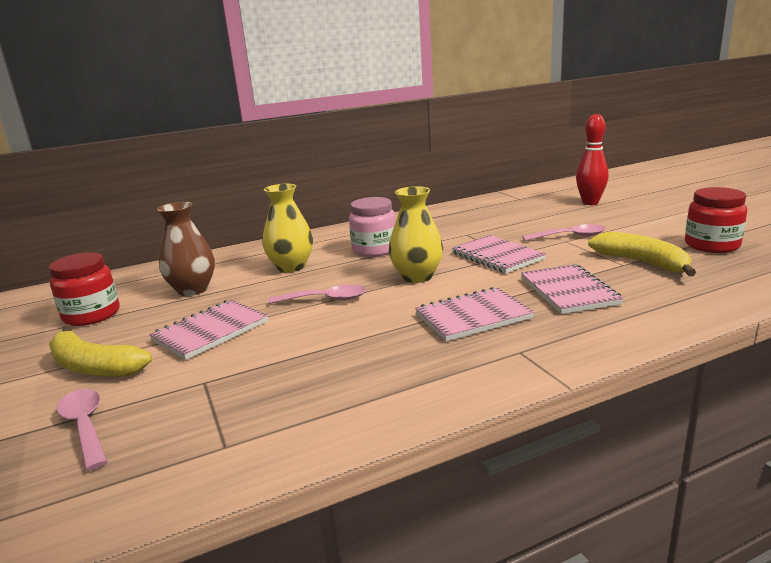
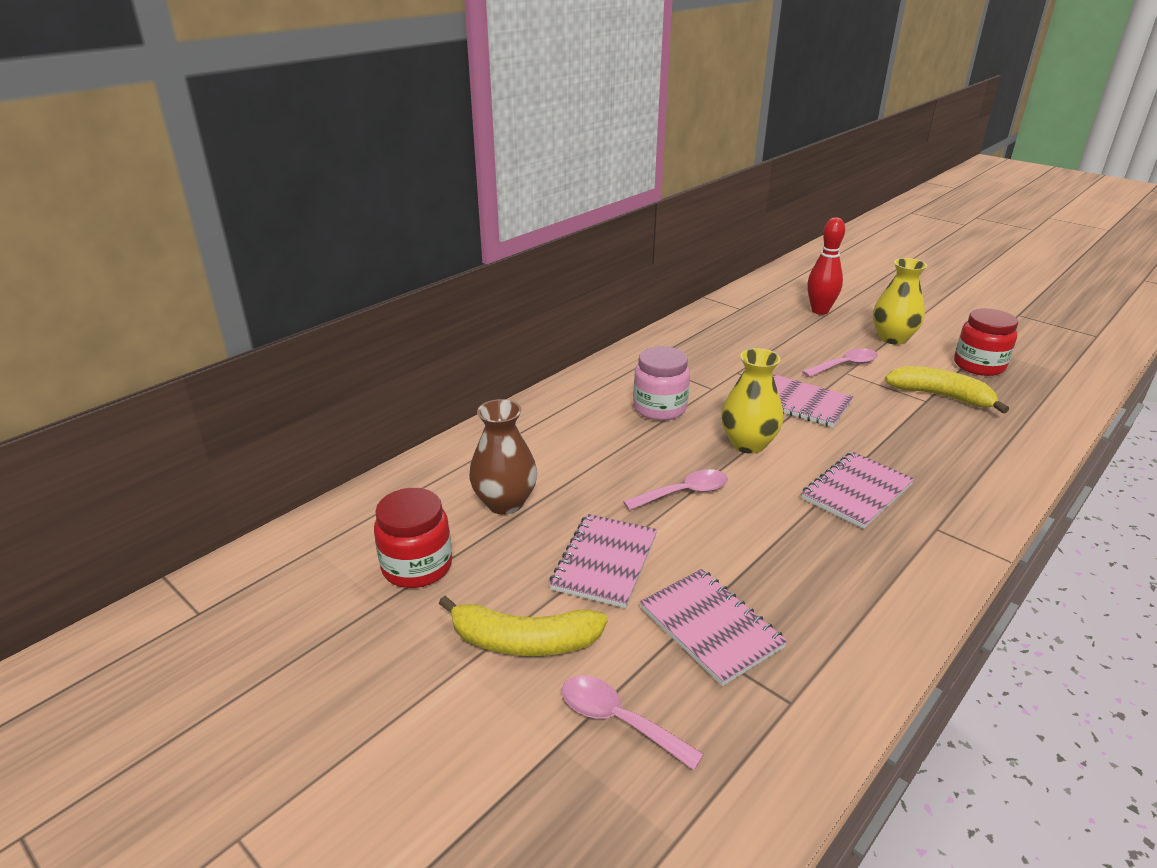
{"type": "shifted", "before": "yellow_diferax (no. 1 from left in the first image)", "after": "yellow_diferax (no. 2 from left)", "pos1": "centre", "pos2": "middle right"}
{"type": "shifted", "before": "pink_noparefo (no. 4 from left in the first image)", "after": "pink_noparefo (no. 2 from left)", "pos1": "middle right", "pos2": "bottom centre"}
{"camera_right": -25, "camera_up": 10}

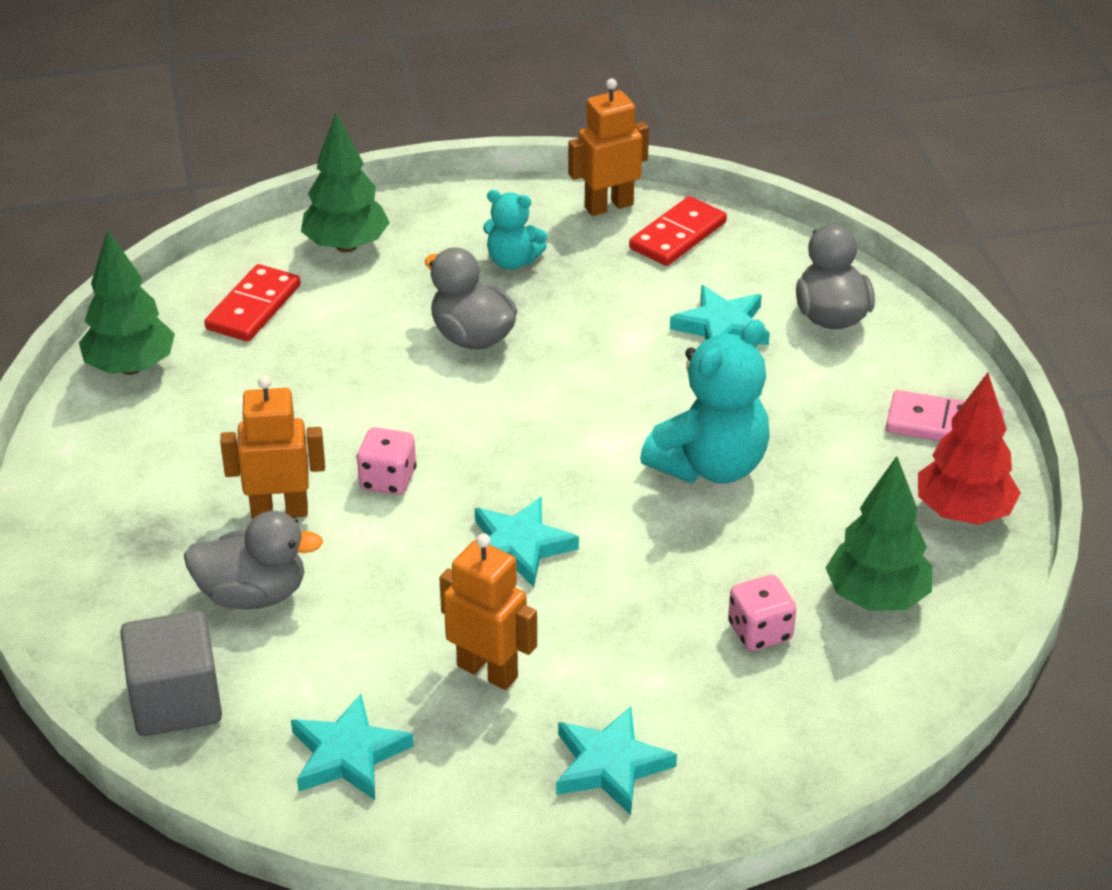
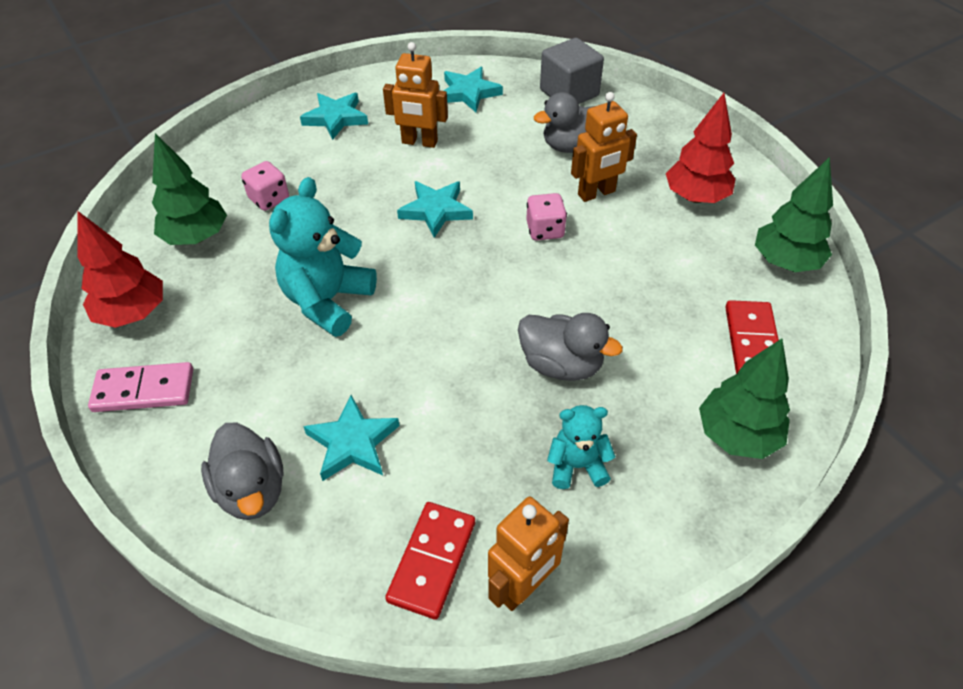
{"type": "new", "after": "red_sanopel (no. 2 from left)", "pos2": "top right"}
{"camera_right": 160, "camera_up": 10}

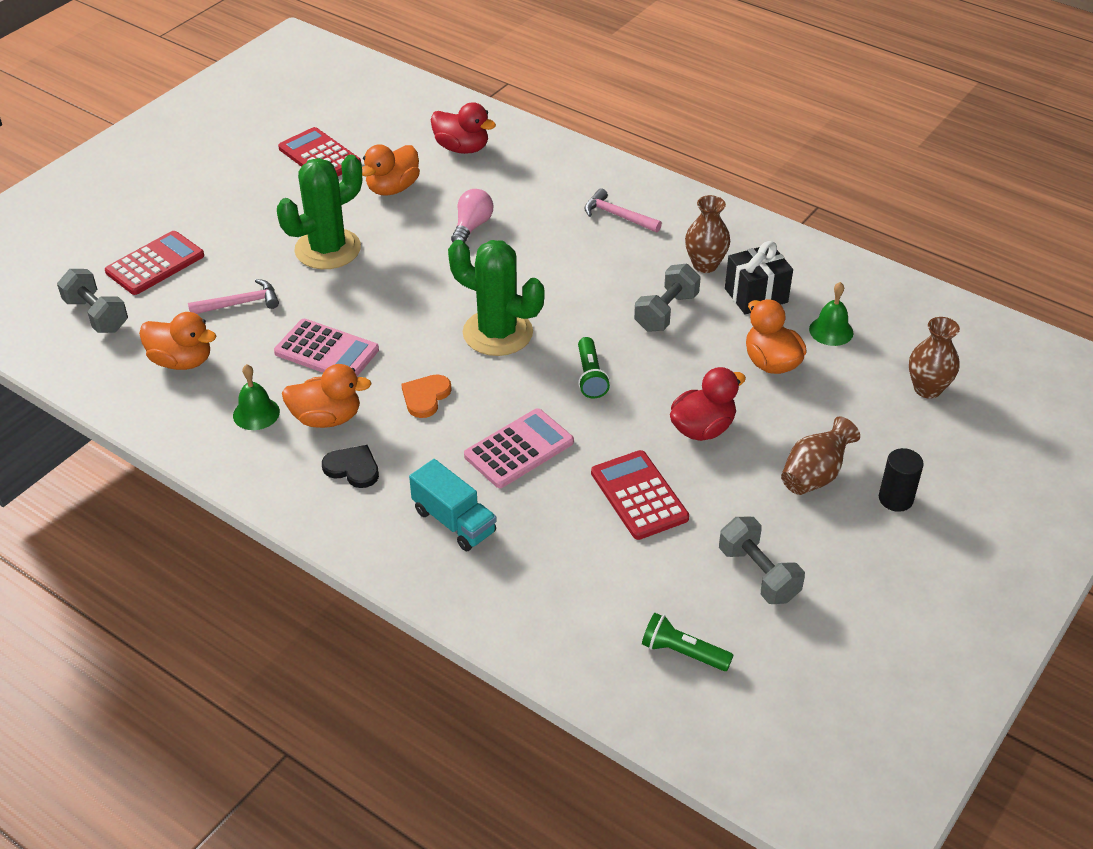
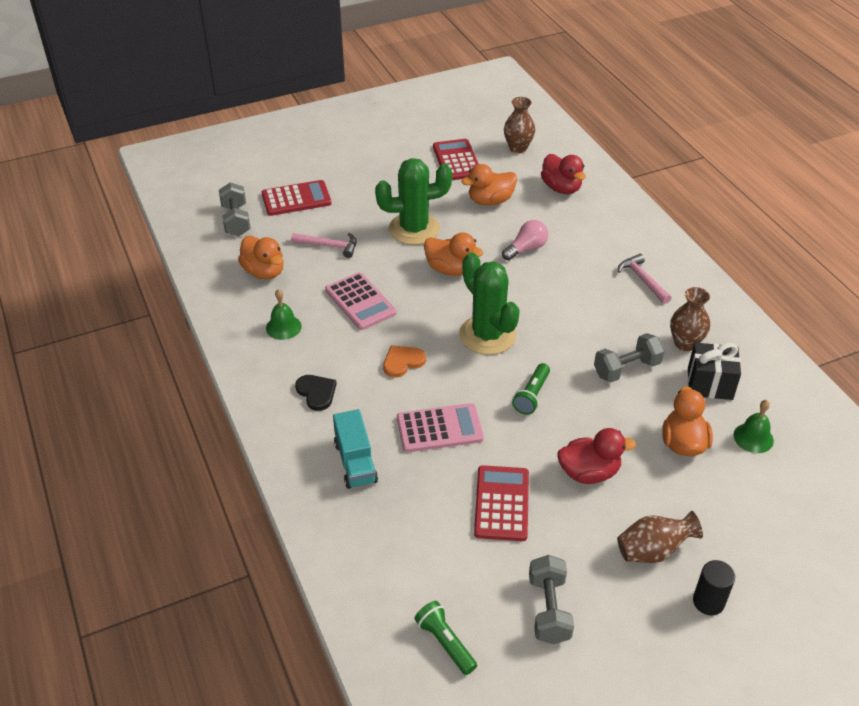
{"type": "shifted", "before": "brown_diferax (no. 3 from left in the first image)", "after": "brown_diferax (no. 1 from left)", "pos1": "middle right", "pos2": "top centre"}
{"type": "shifted", "before": "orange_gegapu (no. 2 from left)", "pos1": "middle left", "pos2": "centre"}
{"camera_right": 30, "camera_up": 0}

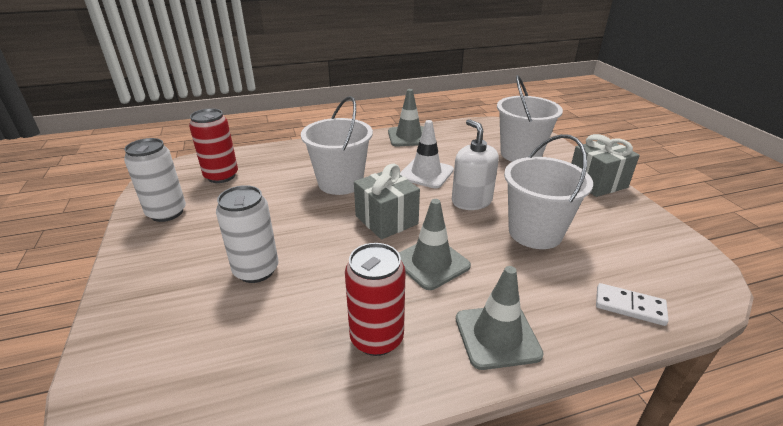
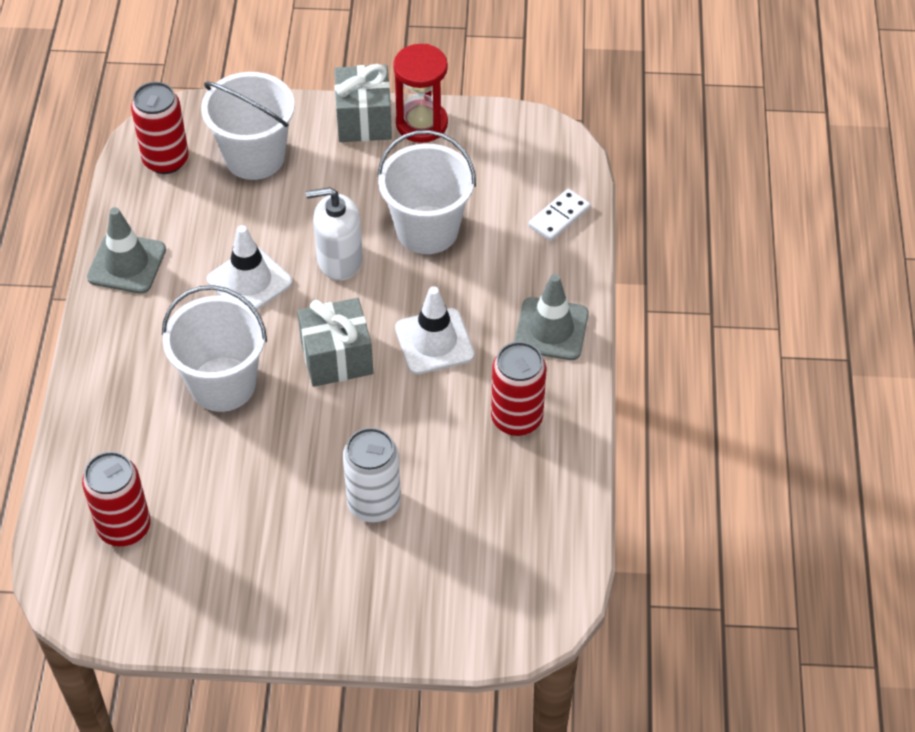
{"type": "gone", "before": "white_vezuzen (no. 1 from left)", "pos1": "middle left"}
{"type": "repainted", "before": "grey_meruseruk (no. 2 from left)", "after": "white_meruseruk (no. 2 from left)", "pos1": "centre", "pos2": "centre"}
{"type": "new", "after": "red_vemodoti", "pos2": "top centre"}
{"type": "new", "after": "red_vezuzen (no. 2 from left)", "pos2": "top left"}
{"camera_right": -70, "camera_up": 20}

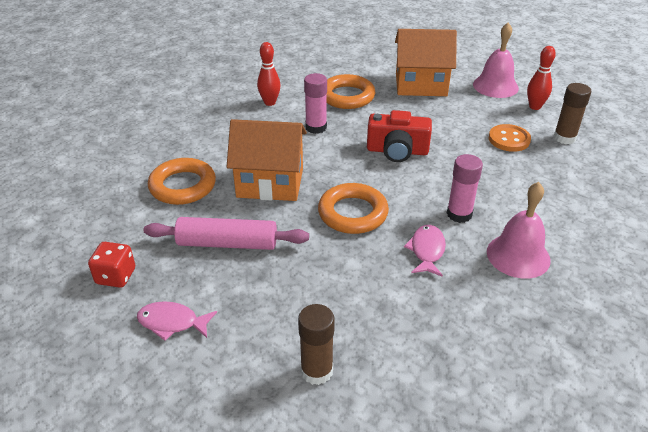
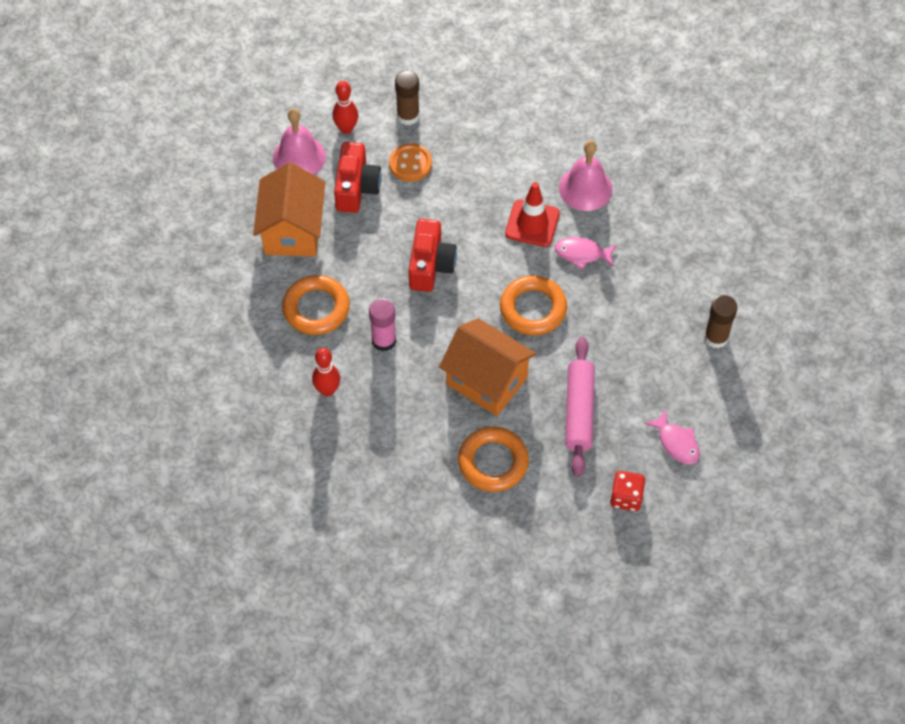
{"type": "rotated", "before": "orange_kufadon (no. 1 from left in the first image)", "pos1": "centre", "pos2": "centre", "turn": -60}
{"type": "swapped", "before": "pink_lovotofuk (no. 2 from left)", "after": "red_meruseruk", "pos1": "middle right", "pos2": "top centre"}
{"type": "rotated", "before": "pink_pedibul (no. 1 from left in the first image)", "pos1": "bottom left", "pos2": "middle right", "turn": -45}
{"type": "new", "after": "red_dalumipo (no. 1 from left)", "pos2": "top centre"}
{"camera_right": -90, "camera_up": 20}

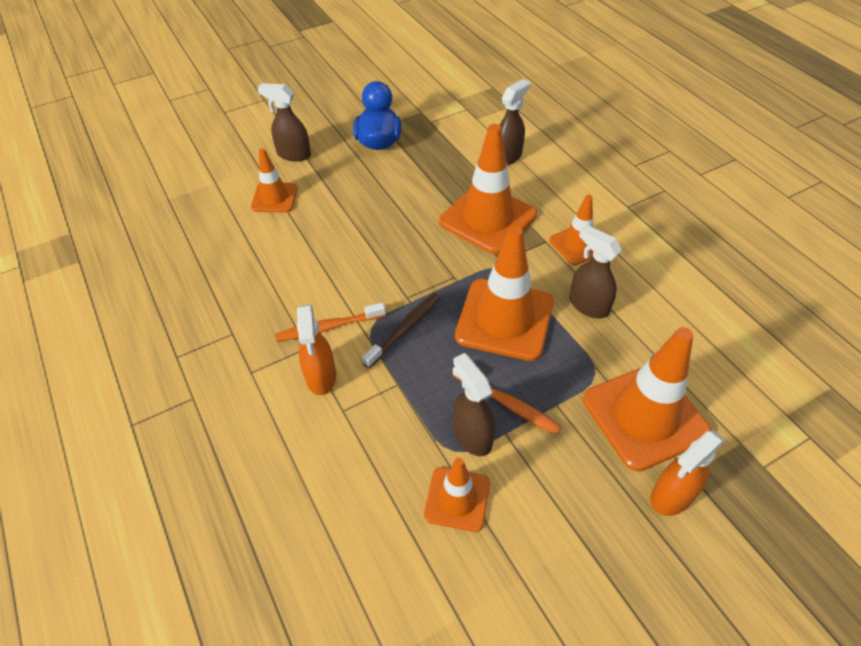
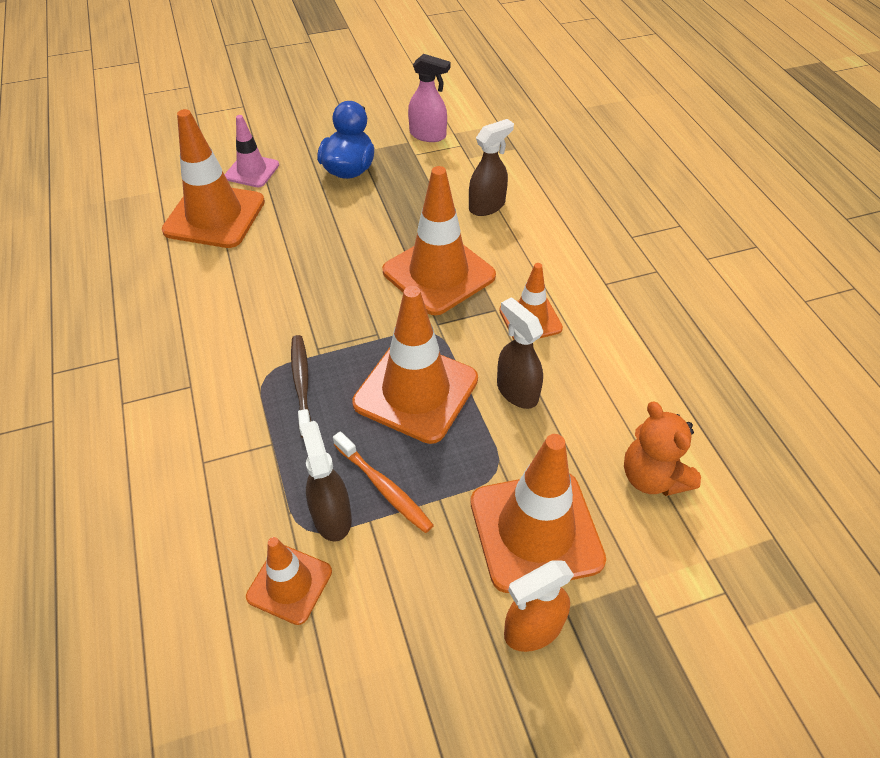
{"type": "swapped", "before": "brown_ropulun (no. 1 from left)", "after": "pink_meruseruk", "pos1": "top left", "pos2": "top left"}
{"type": "scaled", "before": "orange_meruseruk (no. 1 from left)", "pos1": "top left", "pos2": "top left", "scale": 1.78}
{"type": "rotated", "before": "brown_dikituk", "pos1": "centre", "pos2": "centre", "turn": -60}
{"type": "gone", "before": "orange_dikituk (no. 1 from left)", "pos1": "centre"}
{"type": "gone", "before": "orange_ropulun (no. 1 from left)", "pos1": "centre"}
{"type": "new", "after": "pink_ropulun", "pos2": "top centre"}
{"type": "new", "after": "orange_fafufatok", "pos2": "middle right"}
{"camera_right": 10, "camera_up": 0}

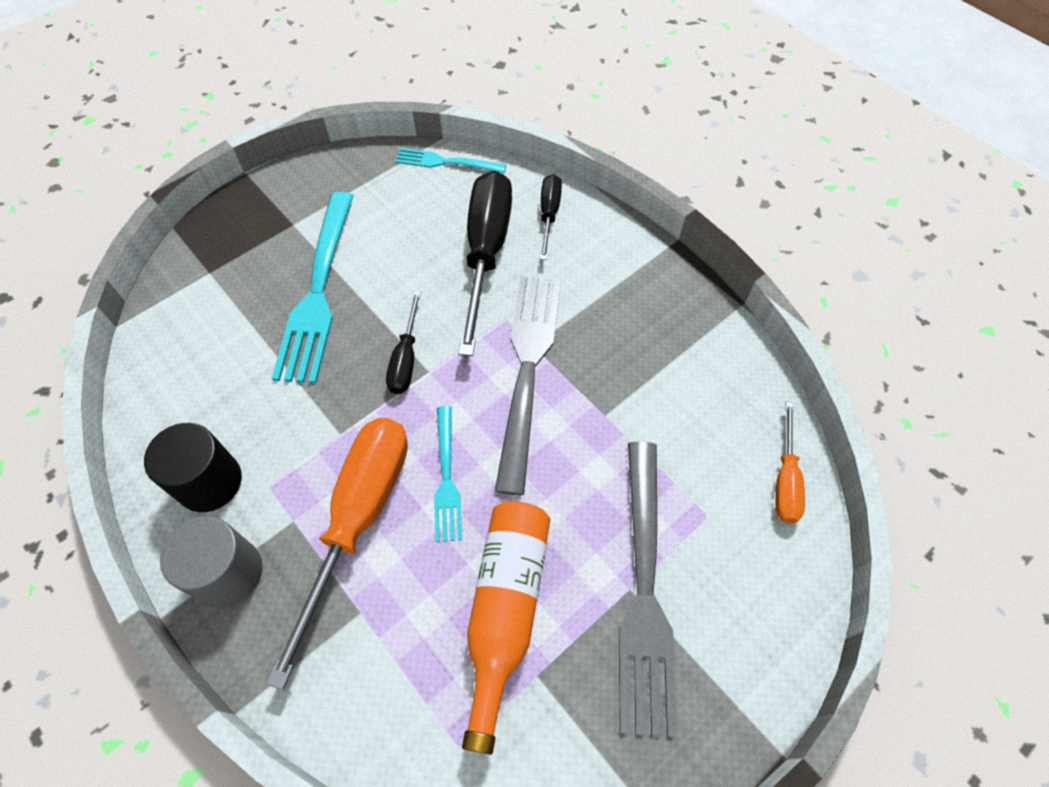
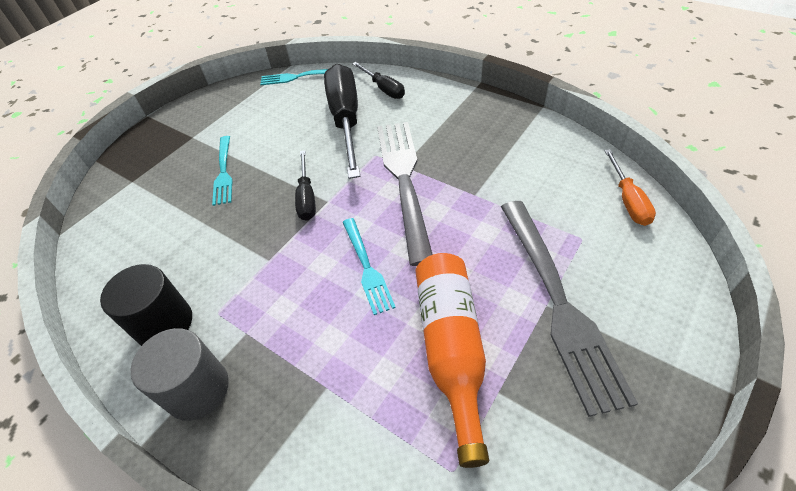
{"type": "rotated", "before": "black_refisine (no. 3 from left)", "pos1": "top centre", "pos2": "top centre", "turn": 150}
{"type": "scaled", "before": "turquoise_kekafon (no. 1 from left)", "pos1": "middle left", "pos2": "middle left", "scale": 0.54}
{"type": "gone", "before": "orange_refisine (no. 1 from left)", "pos1": "bottom left"}
{"camera_right": -10, "camera_up": -10}

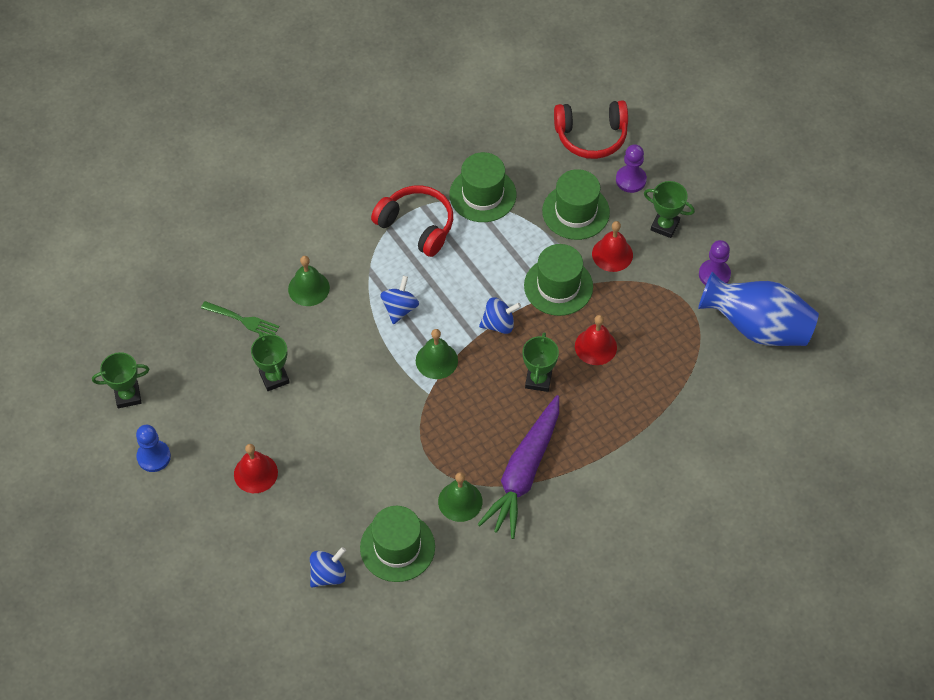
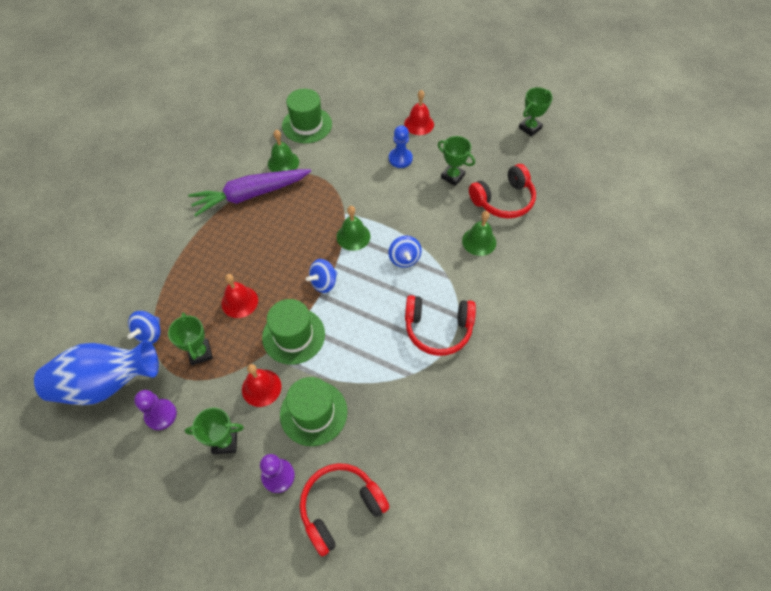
{"type": "gone", "before": "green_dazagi (no. 2 from left)", "pos1": "top centre"}
{"type": "swapped", "before": "green_kekafon", "after": "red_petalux (no. 3 from left)", "pos1": "middle left", "pos2": "top centre"}
{"type": "shifted", "before": "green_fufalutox (no. 3 from left in the first image)", "after": "green_fufalutox (no. 1 from left)", "pos1": "centre", "pos2": "middle left"}
{"type": "rotated", "before": "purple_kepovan", "pos1": "bottom centre", "pos2": "top left", "turn": -105}
{"type": "shifted", "before": "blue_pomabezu", "pos1": "middle left", "pos2": "top centre"}
{"type": "shifted", "before": "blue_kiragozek (no. 1 from left)", "pos1": "bottom centre", "pos2": "middle left"}
{"camera_right": 150, "camera_up": 0}

